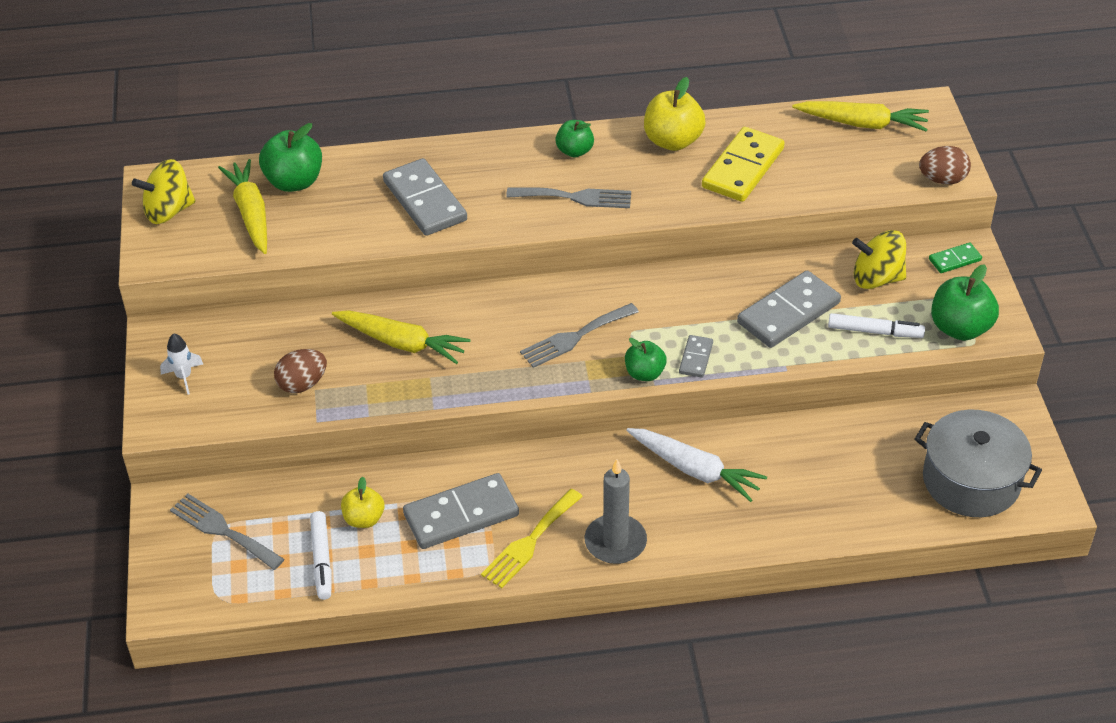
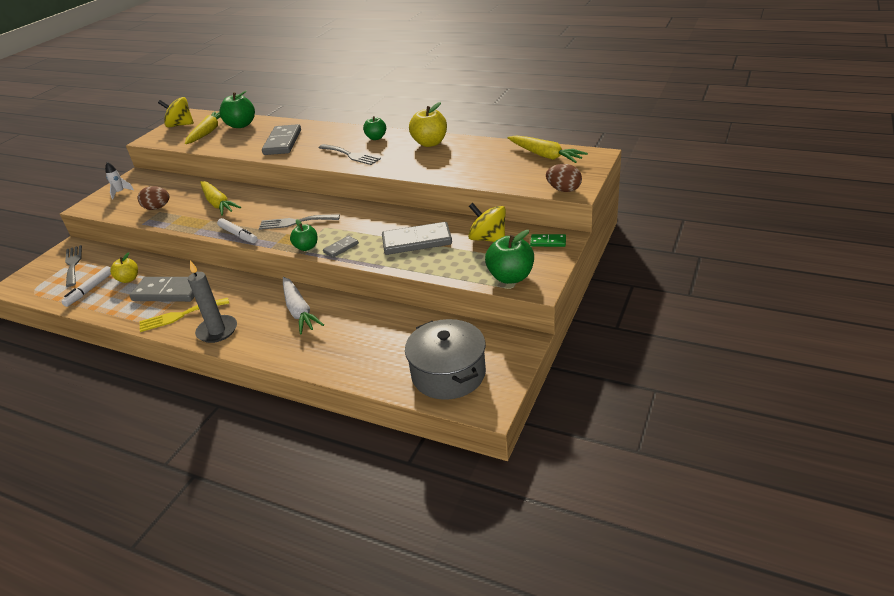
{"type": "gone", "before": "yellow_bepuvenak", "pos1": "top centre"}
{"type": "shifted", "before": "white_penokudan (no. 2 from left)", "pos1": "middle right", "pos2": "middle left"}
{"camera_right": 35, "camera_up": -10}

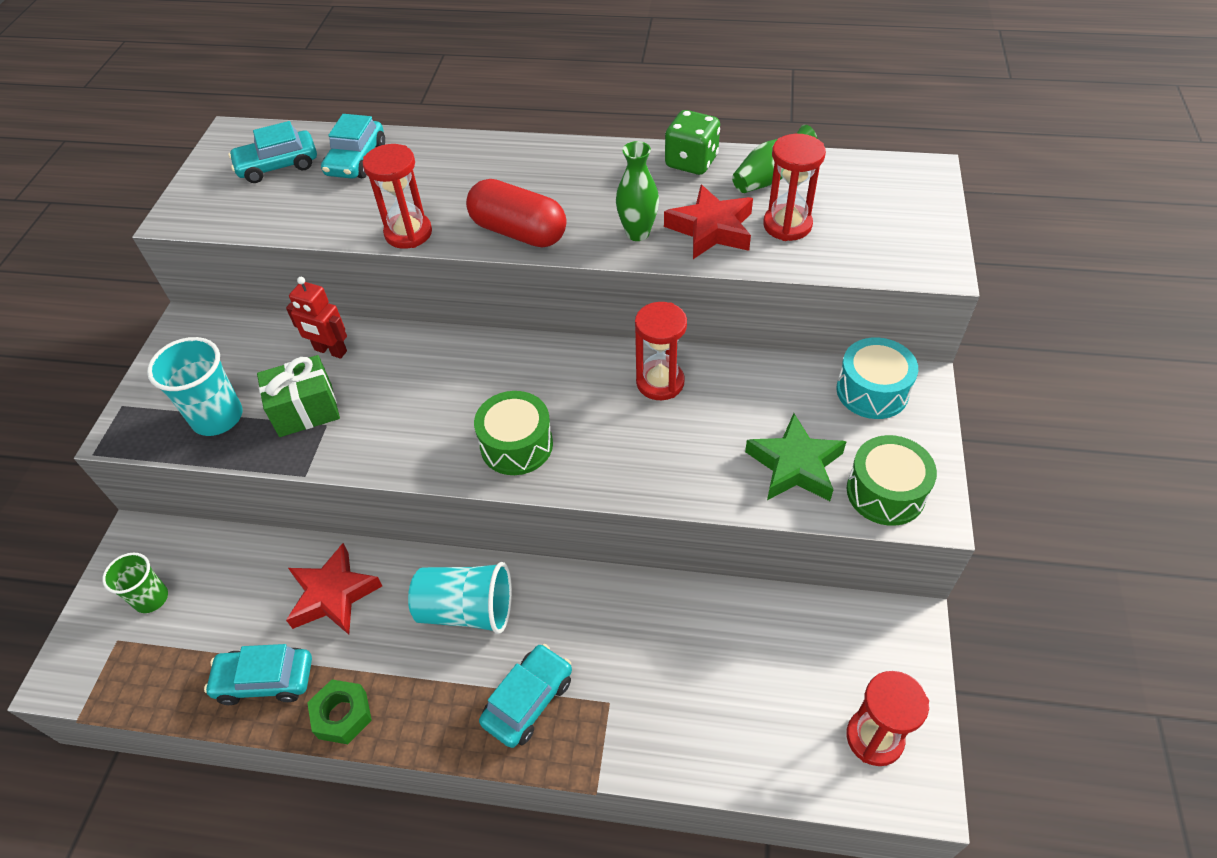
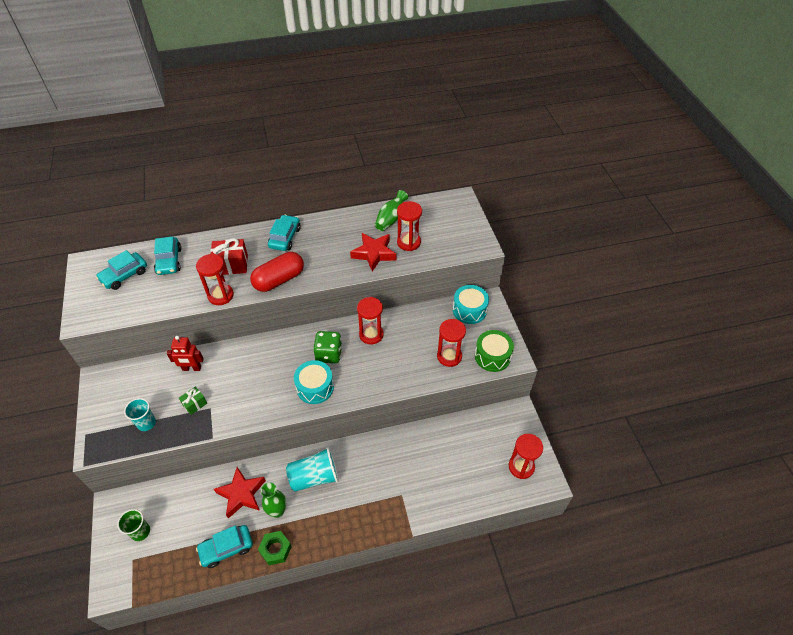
{"type": "shifted", "before": "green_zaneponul", "pos1": "top centre", "pos2": "centre"}
{"type": "shifted", "before": "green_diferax (no. 1 from left)", "pos1": "top centre", "pos2": "bottom centre"}
{"type": "rotated", "before": "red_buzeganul", "pos1": "top centre", "pos2": "centre", "turn": -45}
{"type": "scaled", "before": "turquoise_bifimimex (no. 1 from left)", "pos1": "middle left", "pos2": "middle left", "scale": 0.65}
{"type": "scaled", "before": "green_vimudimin", "pos1": "middle left", "pos2": "middle left", "scale": 0.58}
{"type": "repainted", "before": "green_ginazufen (no. 1 from left)", "after": "turquoise_ginazufen (no. 1 from left)", "pos1": "centre", "pos2": "centre"}
{"type": "swapped", "before": "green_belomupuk", "after": "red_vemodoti (no. 4 from left)", "pos1": "centre", "pos2": "centre"}
{"type": "shifted", "before": "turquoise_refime (no. 4 from left)", "pos1": "bottom centre", "pos2": "centre"}
{"type": "new", "after": "red_vimudimin", "pos2": "middle left"}
{"camera_right": -25, "camera_up": 0}

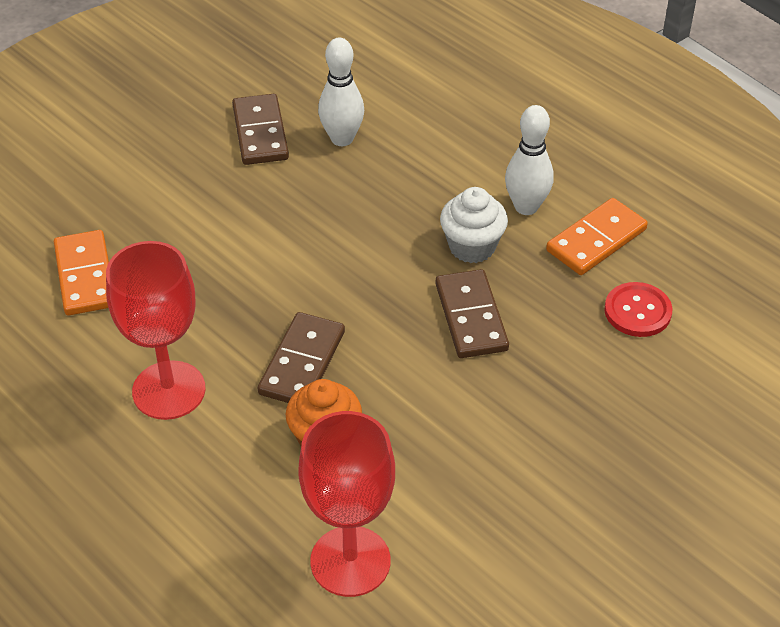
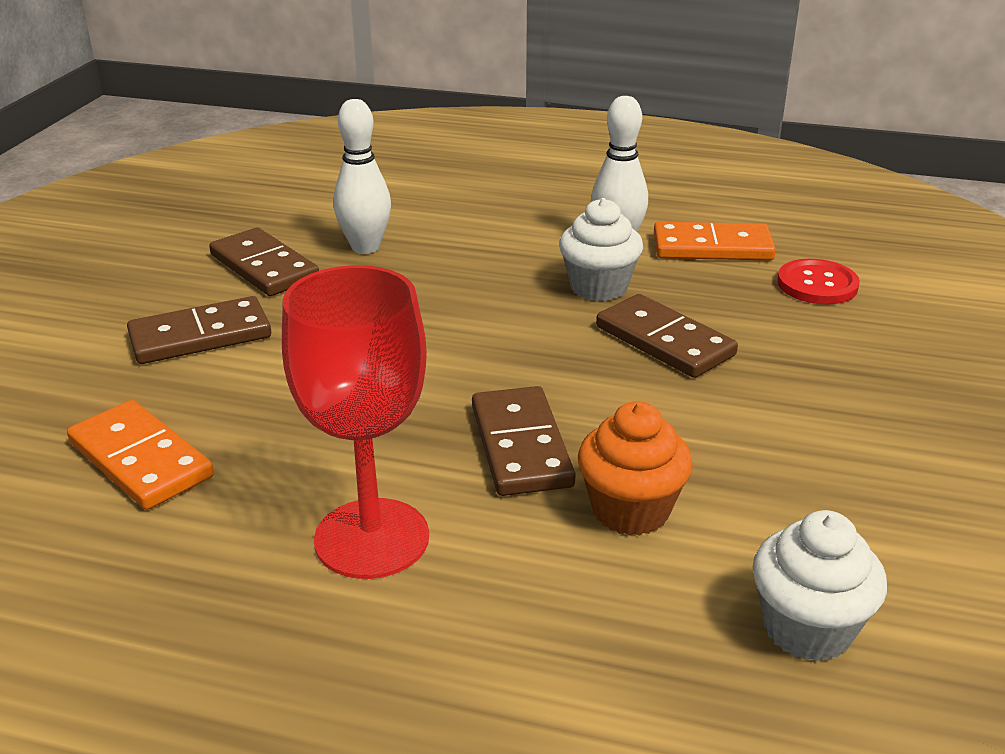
{"type": "rotated", "before": "orange_bepuvenak (no. 2 from left)", "pos1": "middle right", "pos2": "top right", "turn": 75}
{"type": "swapped", "before": "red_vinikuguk (no. 2 from left)", "after": "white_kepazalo (no. 2 from left)", "pos1": "bottom centre", "pos2": "bottom right"}
{"type": "new", "after": "brown_bepuvenak (no. 1 from left)", "pos2": "middle left"}
{"camera_right": -30, "camera_up": -15}

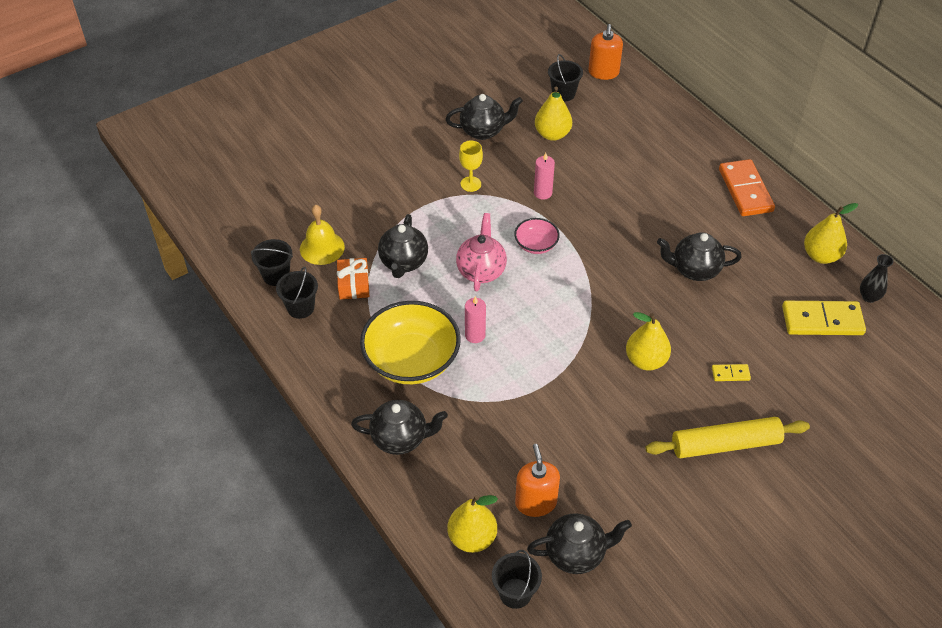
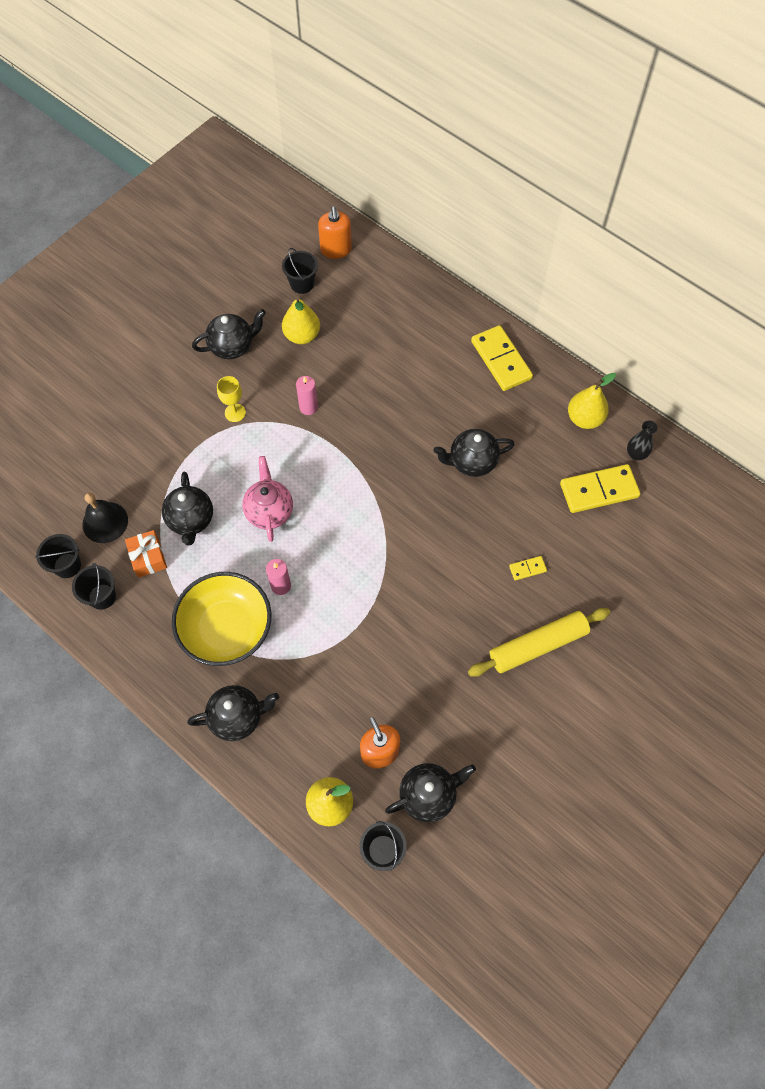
{"type": "repainted", "before": "orange_bepuvenak", "after": "yellow_bepuvenak (no. 1 from left)", "pos1": "top right", "pos2": "top centre"}
{"type": "repainted", "before": "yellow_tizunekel", "after": "black_tizunekel", "pos1": "centre", "pos2": "middle left"}
{"type": "gone", "before": "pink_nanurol", "pos1": "centre"}
{"type": "gone", "before": "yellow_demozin (no. 3 from left)", "pos1": "middle right"}
{"camera_right": -15, "camera_up": 15}

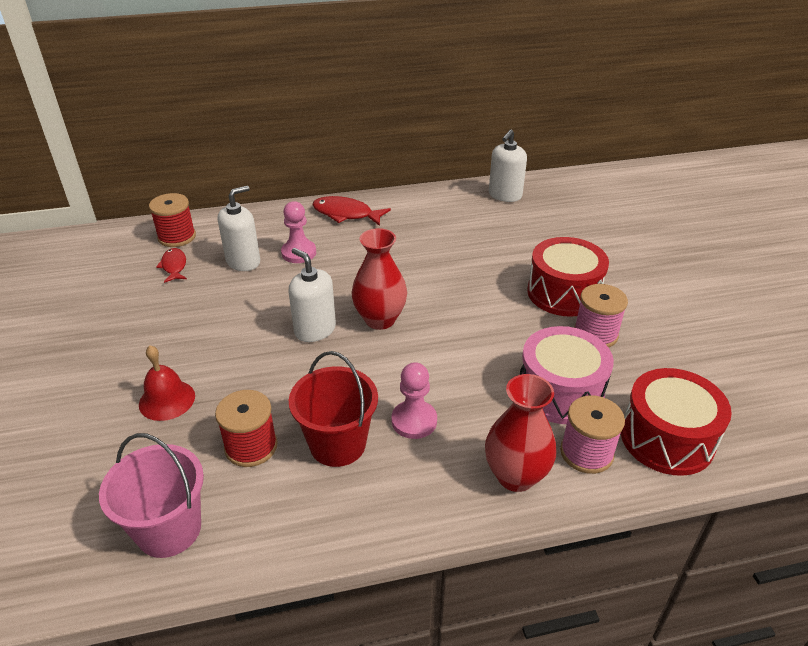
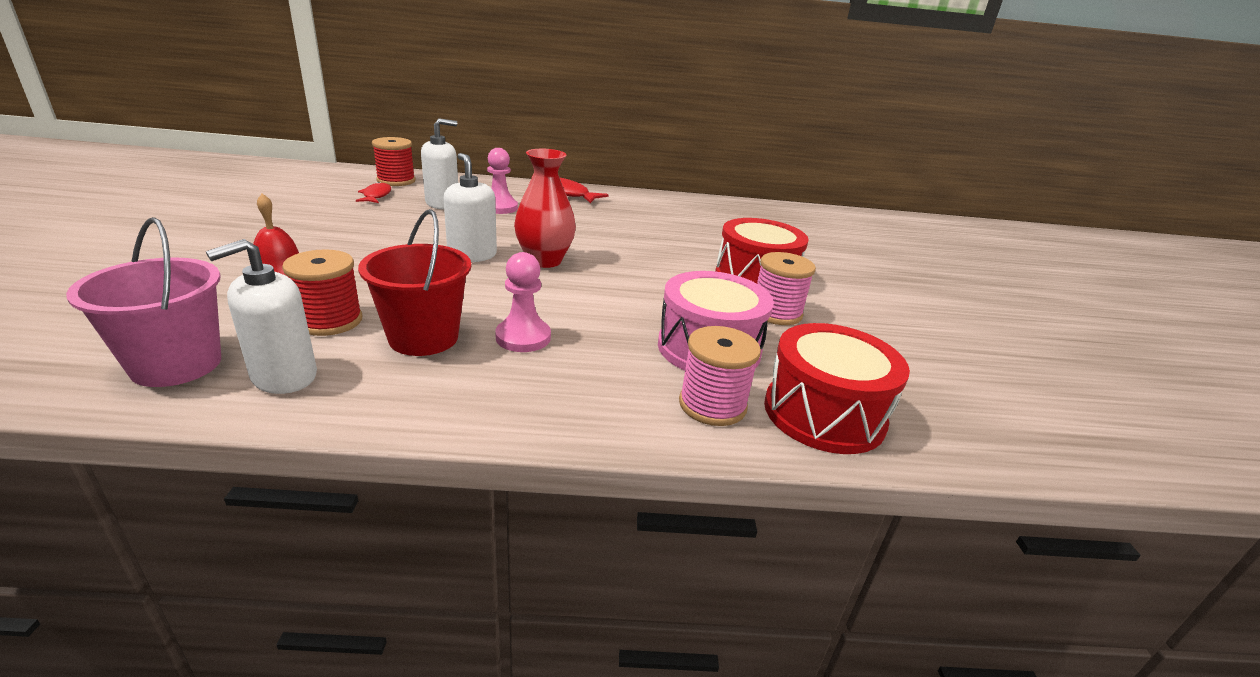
{"type": "shifted", "before": "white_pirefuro (no. 3 from left in the first image)", "after": "white_pirefuro (no. 1 from left)", "pos1": "top centre", "pos2": "middle left"}
{"type": "gone", "before": "red_diferax (no. 2 from left)", "pos1": "bottom centre"}
{"camera_right": 10, "camera_up": -10}

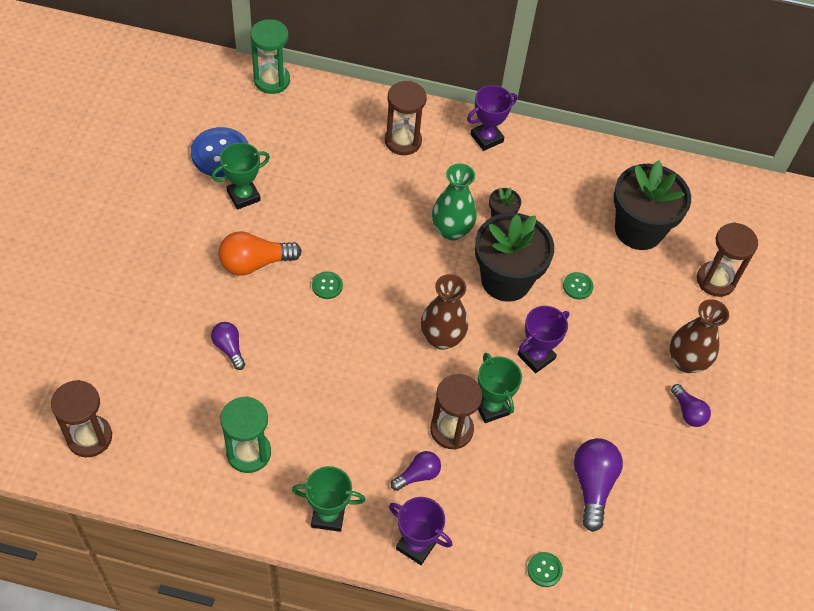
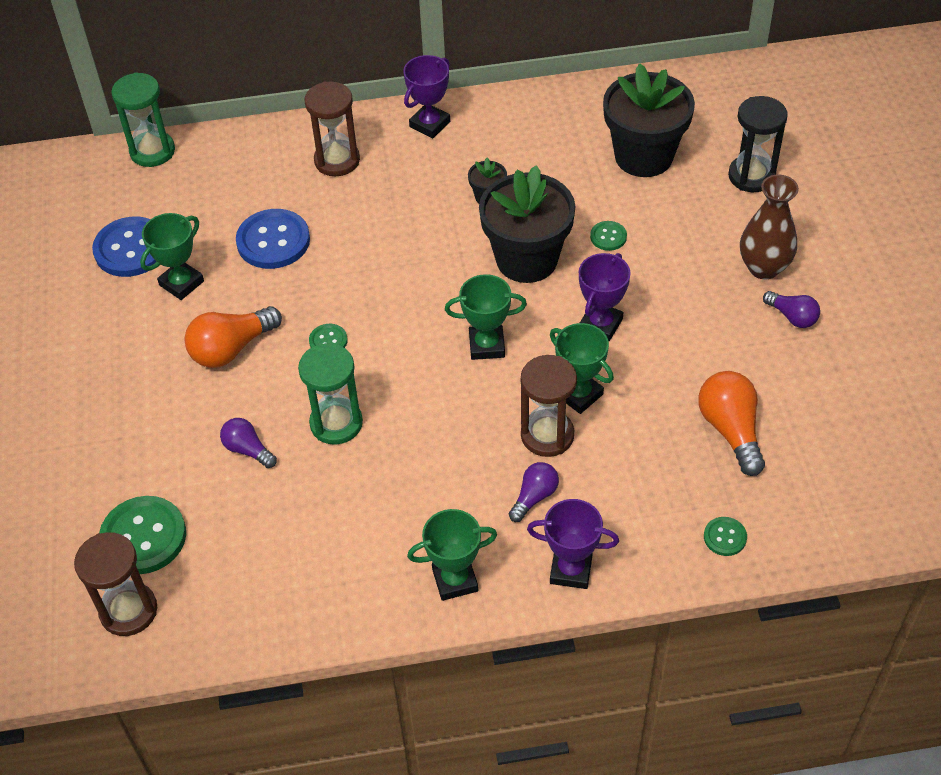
{"type": "gone", "before": "green_diferax", "pos1": "top centre"}
{"type": "repainted", "before": "brown_vemodoti (no. 4 from left)", "after": "black_vemodoti", "pos1": "middle right", "pos2": "top right"}
{"type": "swapped", "before": "brown_diferax (no. 1 from left)", "after": "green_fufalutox (no. 3 from left)", "pos1": "centre", "pos2": "centre"}
{"type": "shifted", "before": "green_vemodoti (no. 1 from left in the first image)", "after": "green_vemodoti (no. 2 from left)", "pos1": "bottom left", "pos2": "centre"}
{"type": "repainted", "before": "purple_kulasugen (no. 3 from left)", "after": "orange_kulasugen (no. 2 from left)", "pos1": "bottom right", "pos2": "middle right"}
{"type": "new", "after": "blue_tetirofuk (no. 2 from left)", "pos2": "top left"}
{"type": "new", "after": "green_tetirofuk (no. 1 from left)", "pos2": "bottom left"}
{"camera_right": -15, "camera_up": -5}

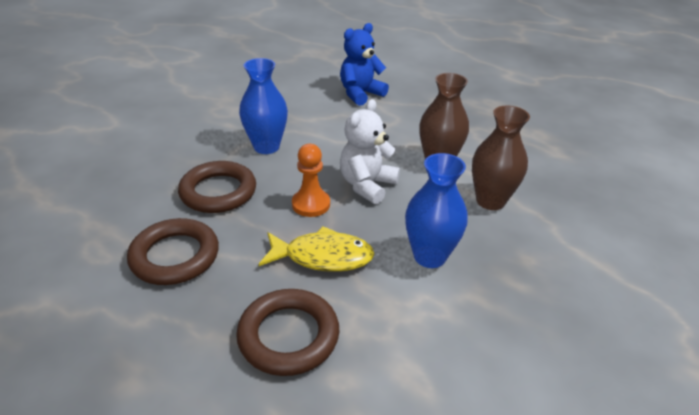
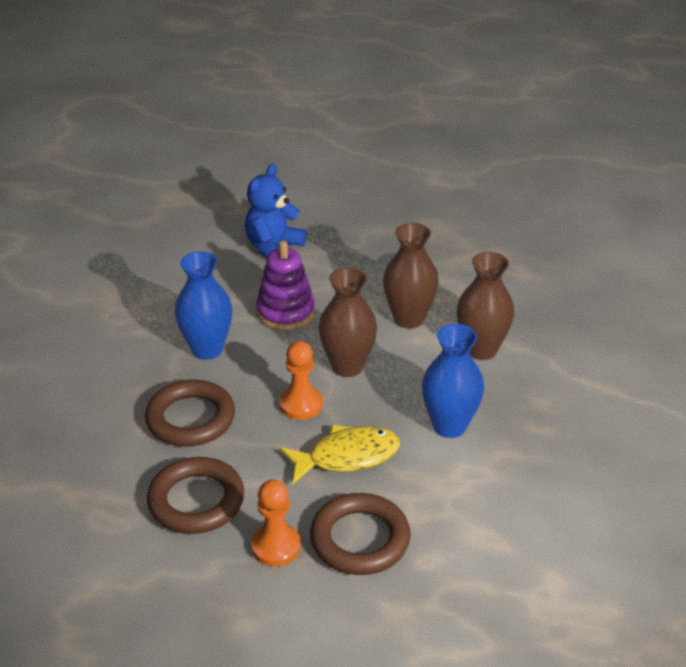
{"type": "swapped", "before": "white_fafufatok", "after": "brown_diferax (no. 1 from left)", "pos1": "centre", "pos2": "centre"}
{"type": "new", "after": "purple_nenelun", "pos2": "centre"}
{"type": "new", "after": "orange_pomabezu (no. 1 from left)", "pos2": "bottom centre"}
{"camera_right": -20, "camera_up": 0}

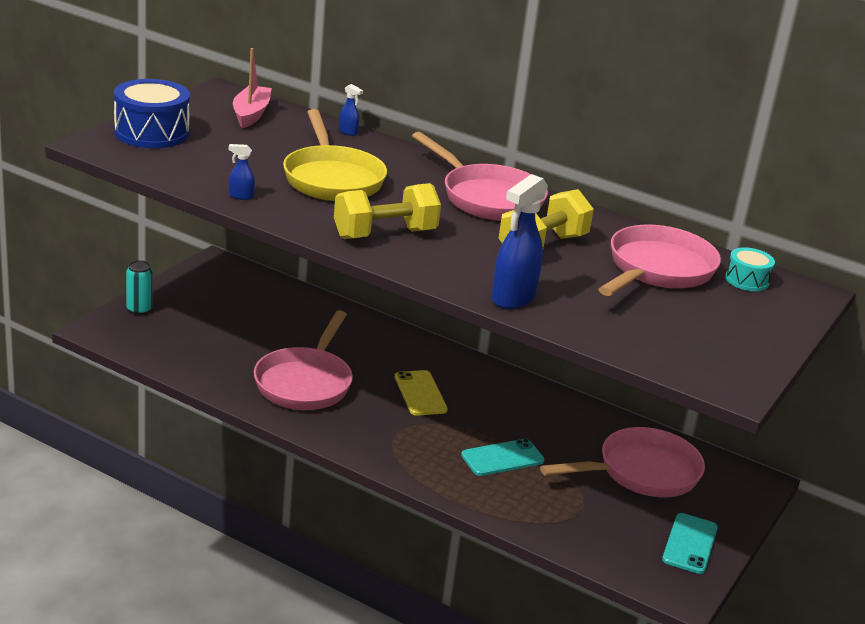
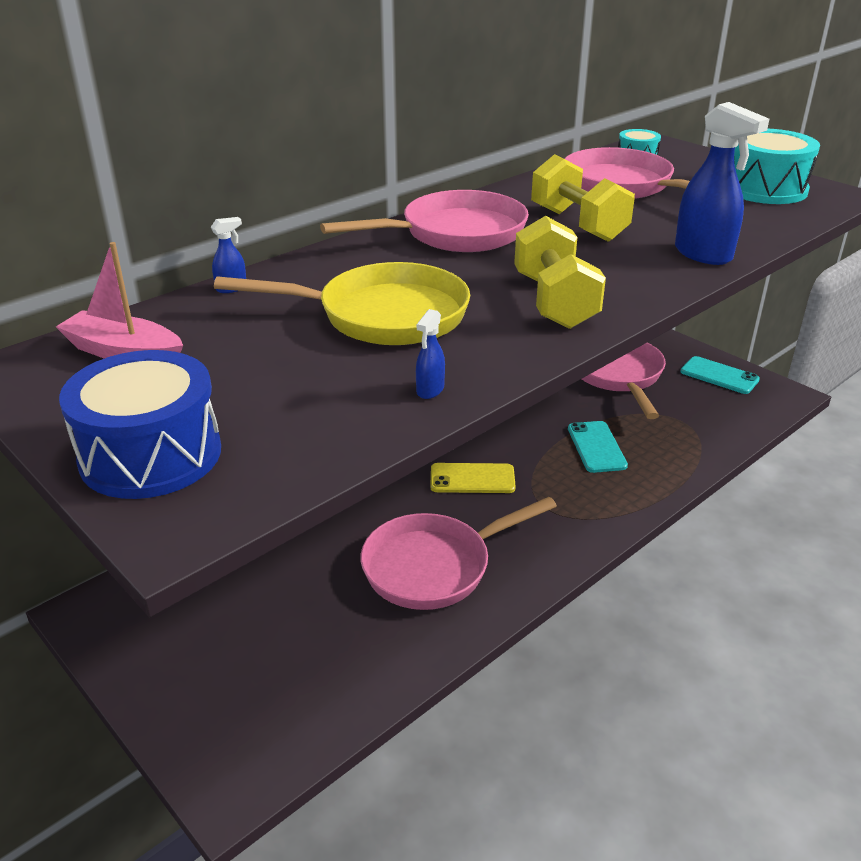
{"type": "gone", "before": "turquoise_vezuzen", "pos1": "middle left"}
{"type": "rotated", "before": "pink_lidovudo (no. 1 from left in the first image)", "pos1": "centre", "pos2": "centre", "turn": 120}
{"type": "new", "after": "turquoise_ginazufen (no. 2 from left)", "pos2": "top right"}
{"camera_right": -70, "camera_up": 5}

